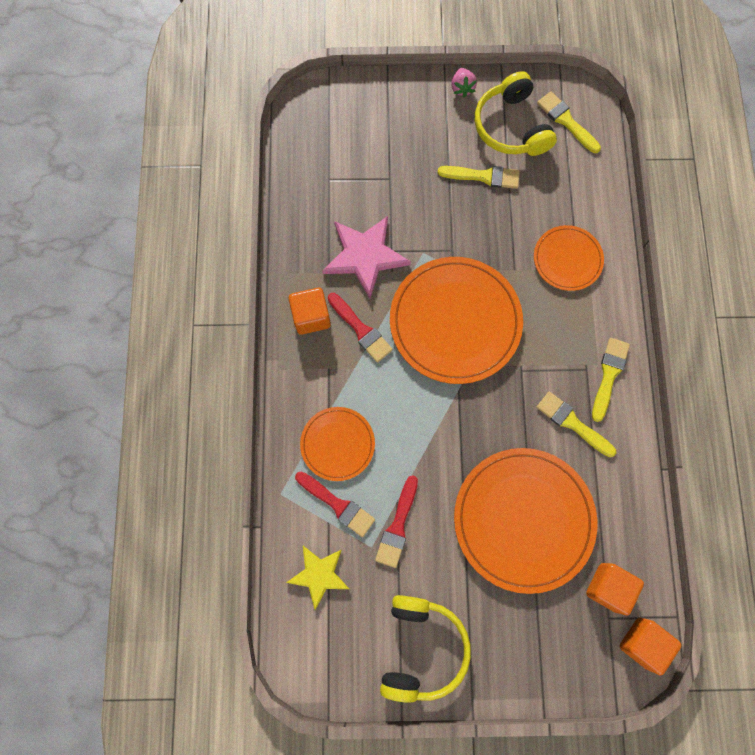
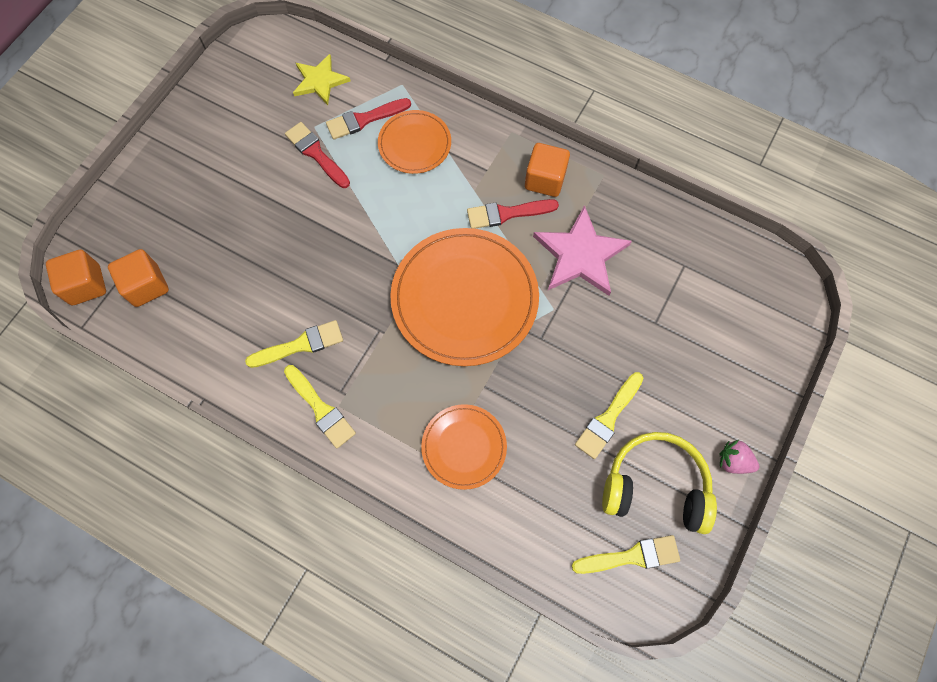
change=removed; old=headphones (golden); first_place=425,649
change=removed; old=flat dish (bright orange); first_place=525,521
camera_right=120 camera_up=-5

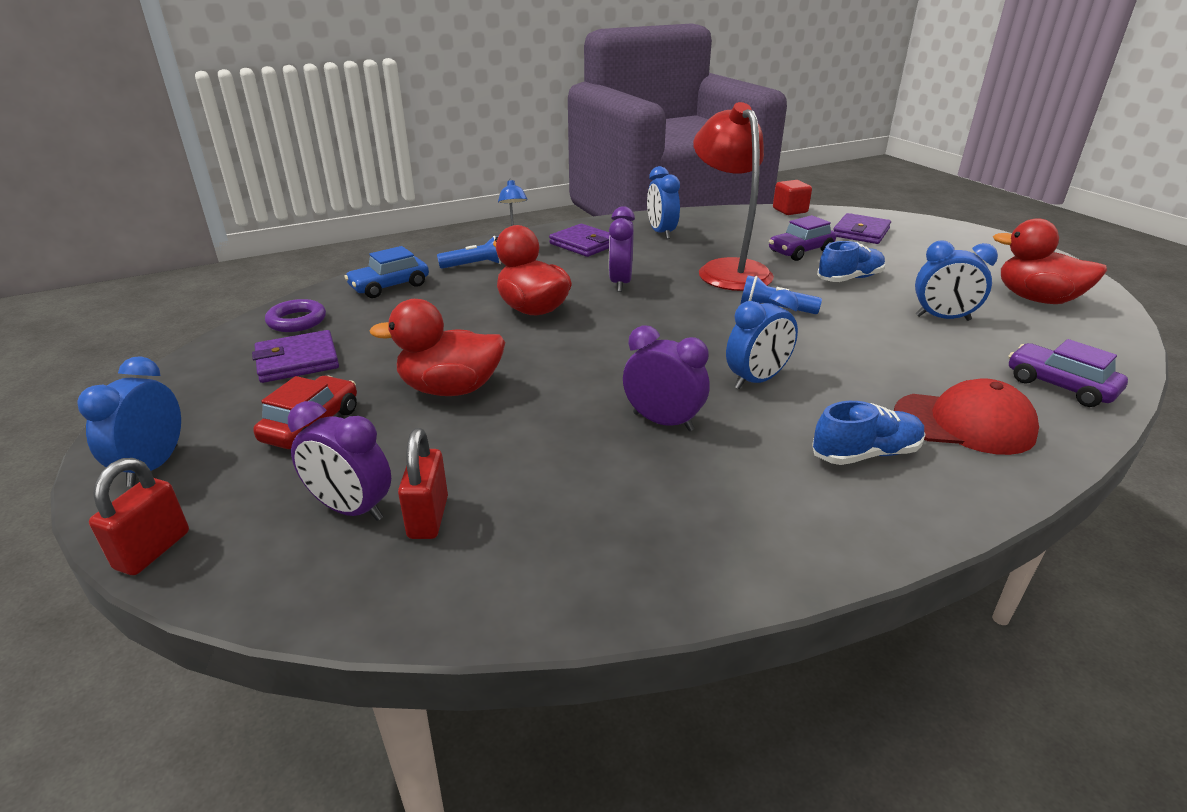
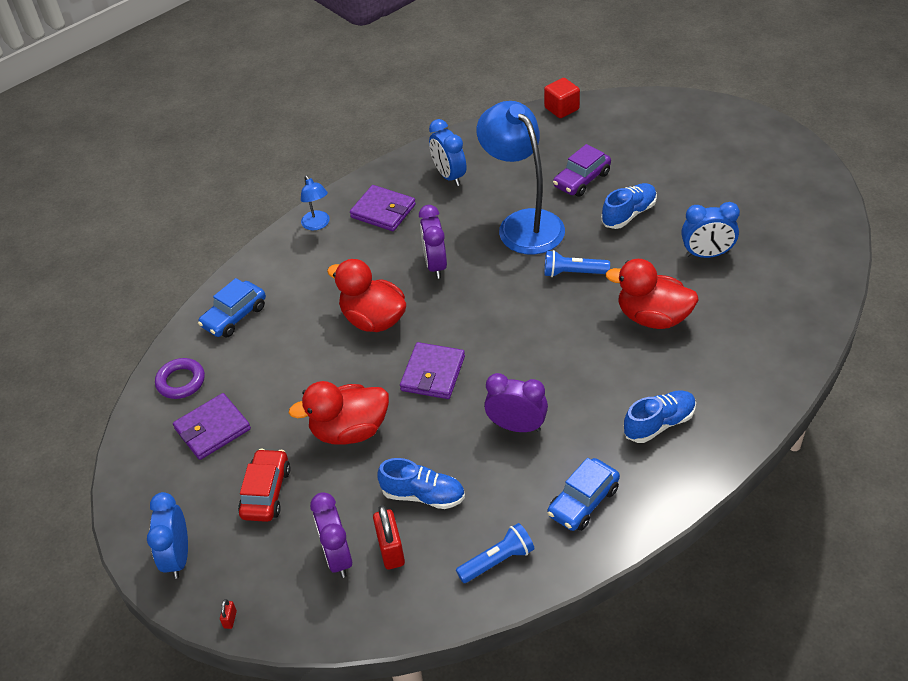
change=removed; old=alarm clock (blue); first_place=762,339
change=removed; old=peaked cap (crimson); first_place=966,416
change=removed; old=toy car (violet); first_place=1068,373
change=added; new=shoe (blue); second_place=421,483
change=added; new=toy car (blue); second_place=583,494
change=moved; old=torch (blue); first_place=469,252; second_place=495,553
change=moved; old=billfold (violet); first_place=862,228; second_place=432,370
change=moved; old=duck (crimson); first_place=1050,261; second_place=652,294
change=recoloured; old=desk lamp (crimson); new=desk lamp (blue); first_place=733,196; second_place=521,177
change=turned; old=alarm clock (violet); first_place=339,461; second_place=331,535; degrees=60
change=resized; old=lock (crimson); first_place=139,516; second_place=228,614; factor=0.46
camera_right=-10 camera_up=15

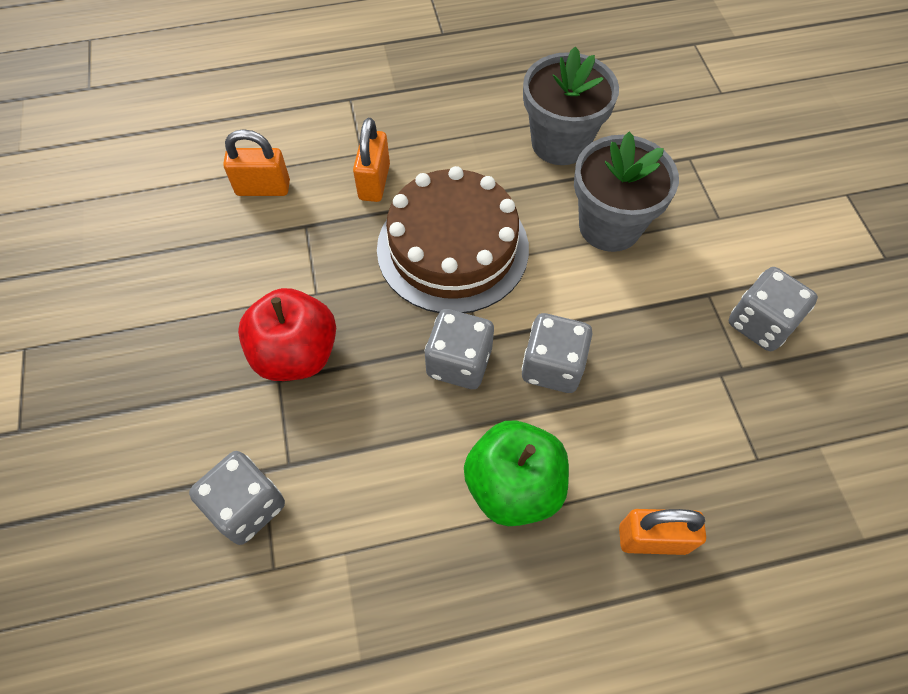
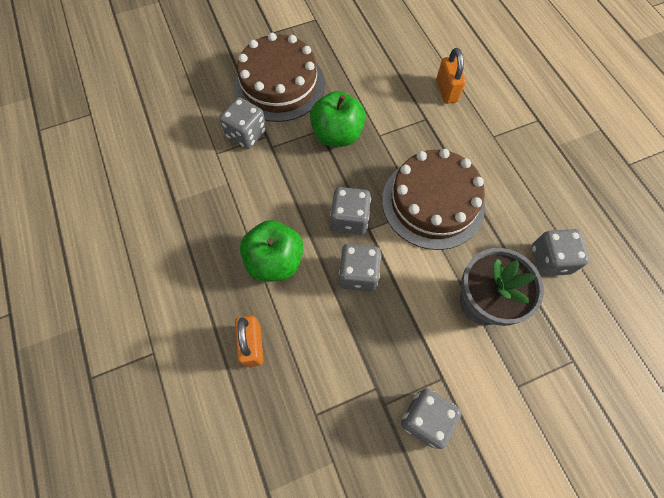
change=removed; old=lock (bright orange); first_place=371,160
change=added; new=gateau (brown); second_place=279,77
change=replaced; old=plant pot (grey); new=dice (grey); first_place=571,105; second_place=560,252
change=recoloured; old=apple (crimson); new=apple (green); first_place=287,334; second_place=338,119
camera_right=80 camera_up=5

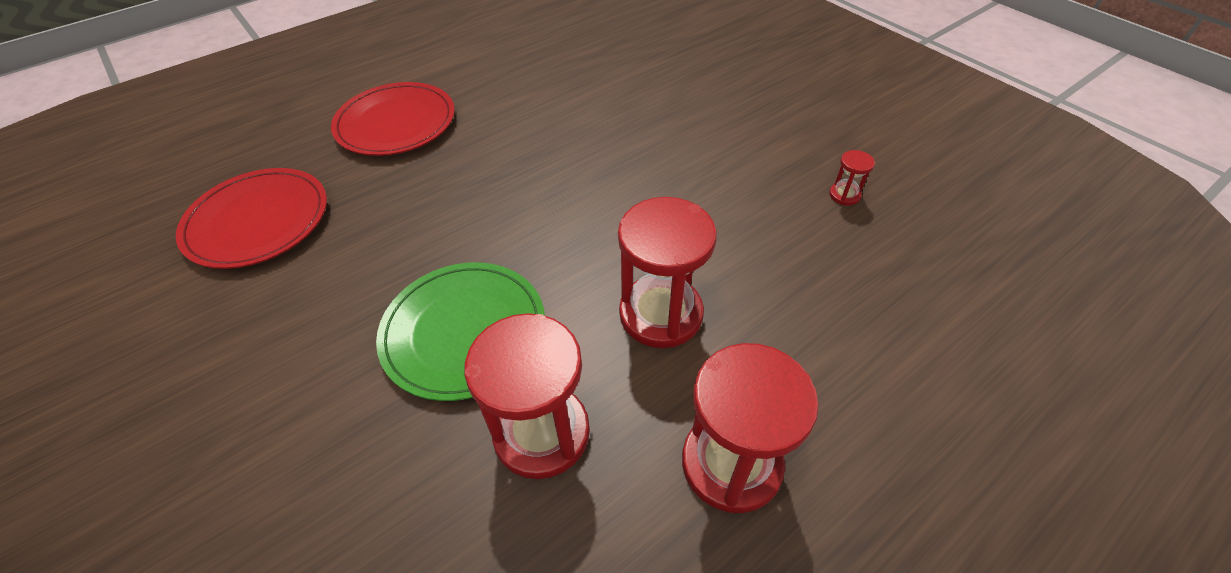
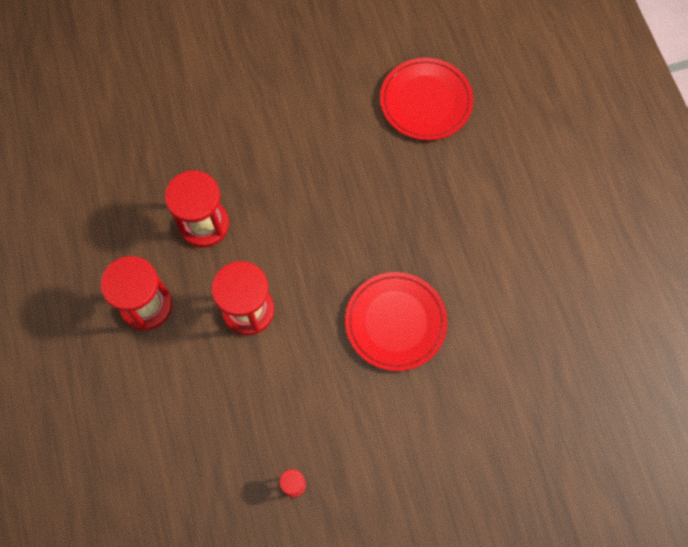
change=removed; old=flat dish (green); first_place=460,331
change=moved; old=flat dish (crimson); first_place=393,119; second_place=396,321
camera_right=110 camera_up=20

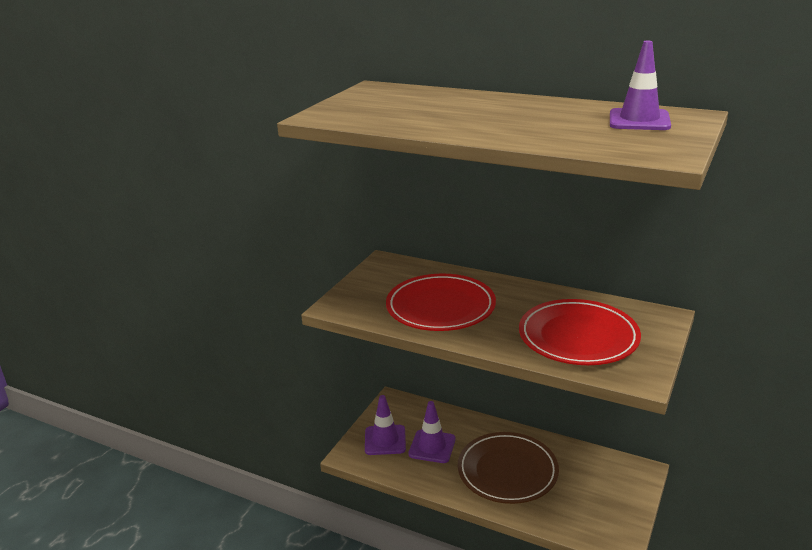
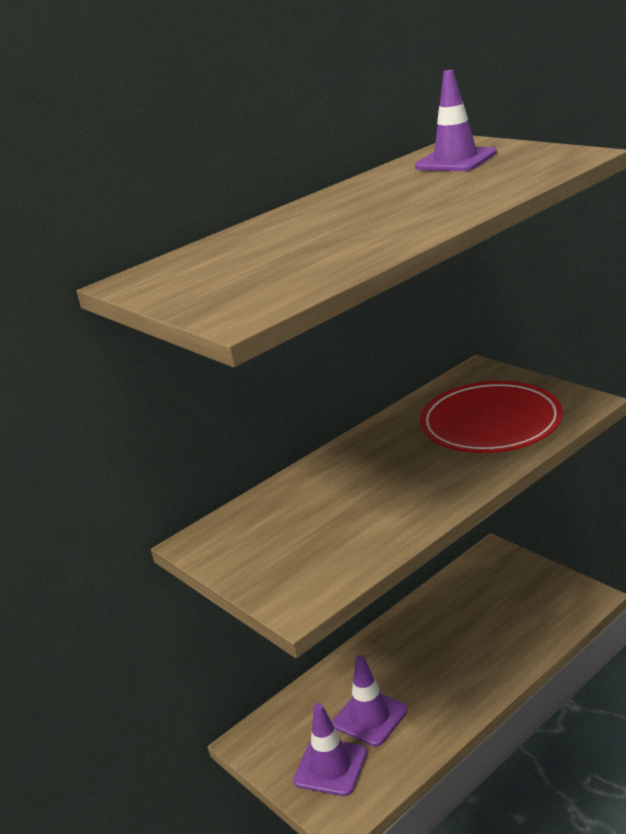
change=removed; old=flat dish (crimson); first_place=441,302
change=removed; old=flat dish (brown); first_place=508,468
camera_right=-65 camera_up=0

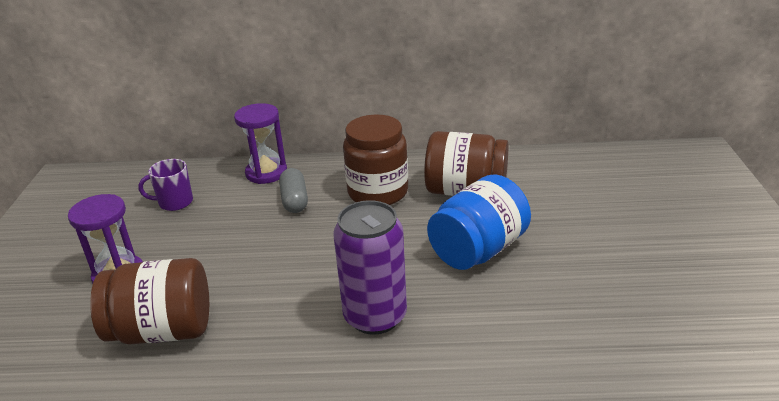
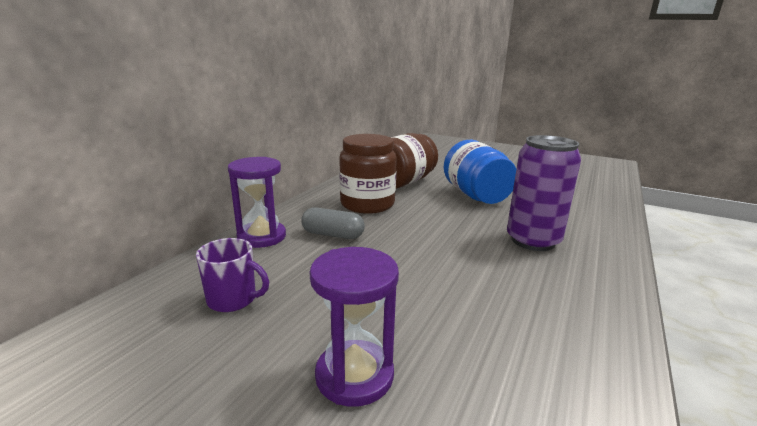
change=removed; old=preserve jar (brown); first_place=149,301
change=turned; old=tea mug (violet); first_place=165,185; second_place=232,275; degrees=-90
camera_right=-65 camera_up=-10

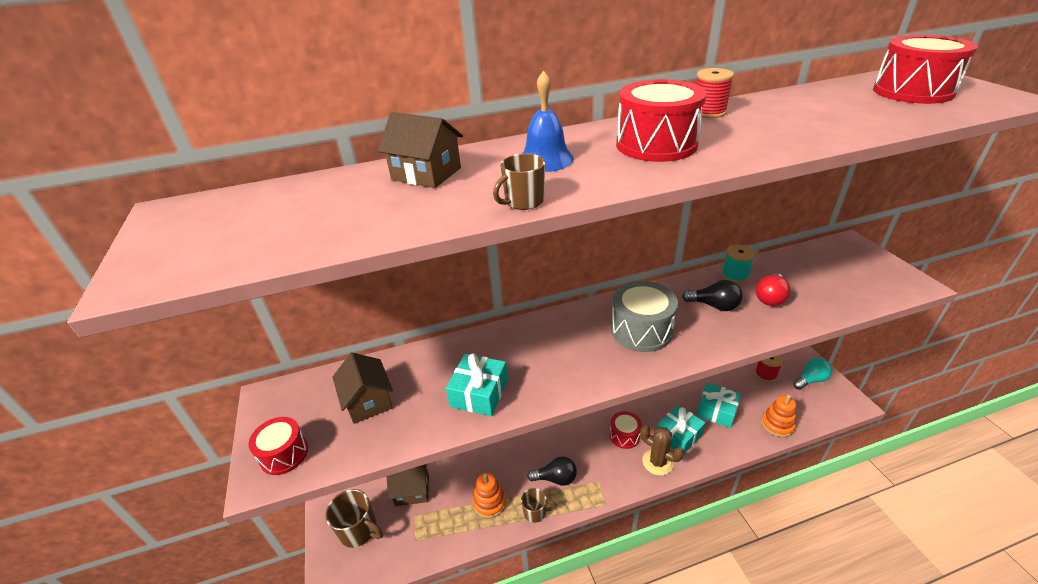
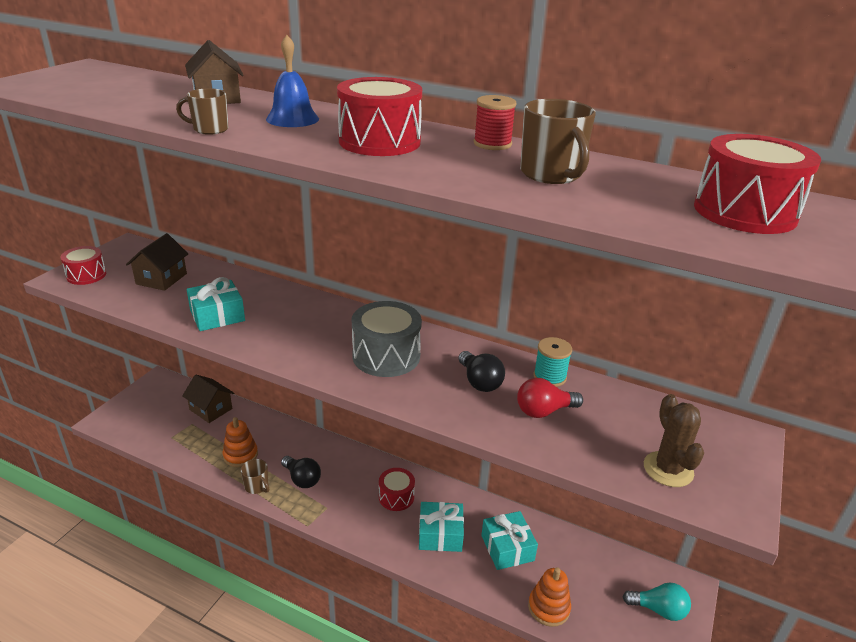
change=removed; old=spool (crimson); first_place=769,368
change=moved; old=tea mug (brown); first_place=354,518; second_place=558,141
change=moved; old=saguaro cactus (brown); first_place=662,450; second_place=674,440
camera_right=40 camera_up=-5

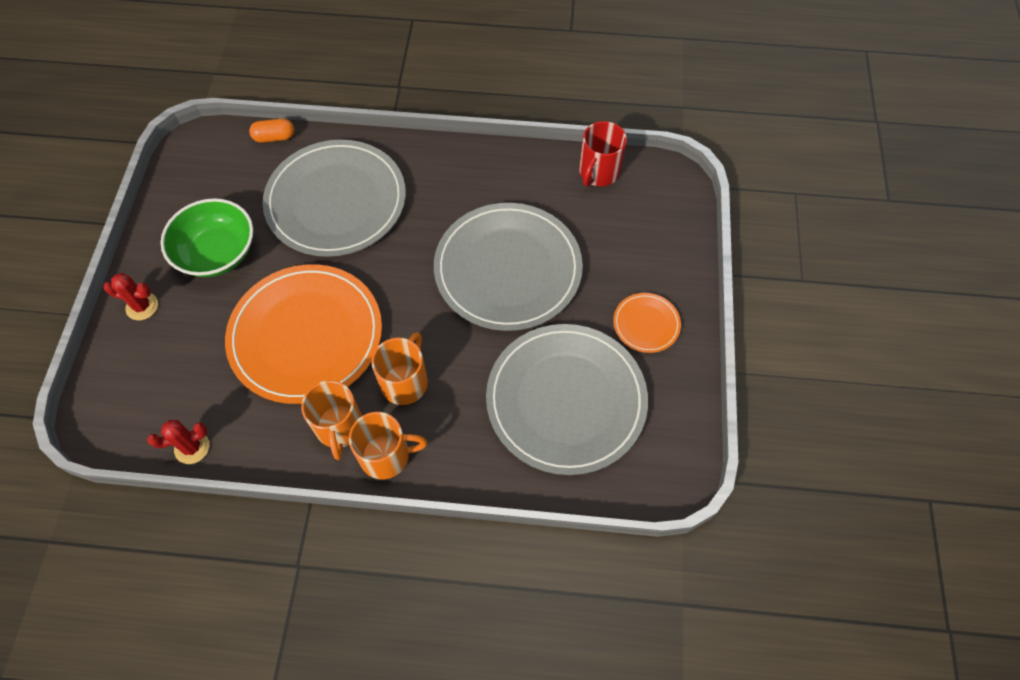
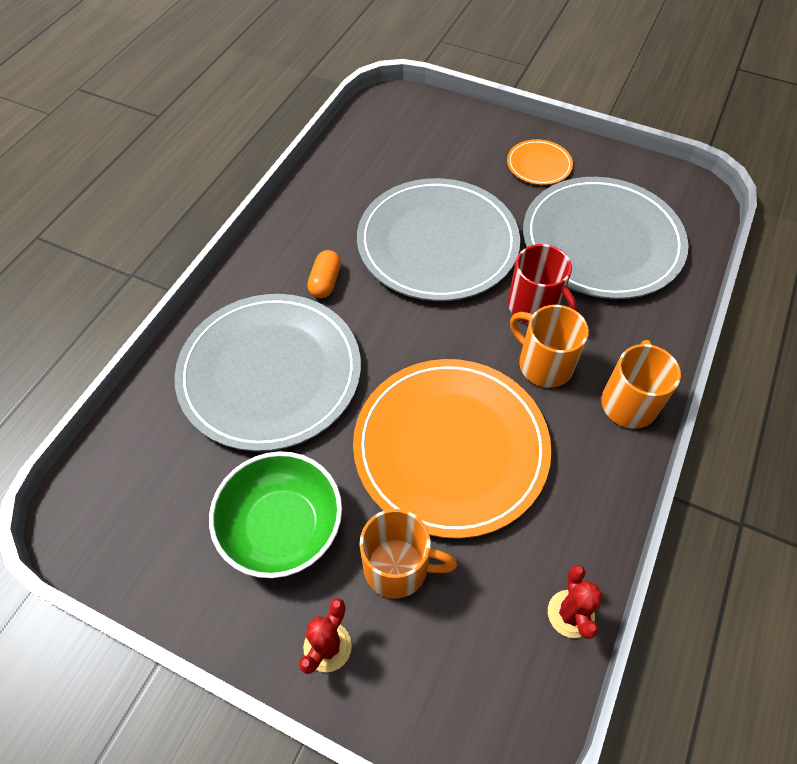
change=moved; old=pill shape (bright orange); first_place=271,131; second_place=324,274
change=moved; old=tea mug (bright orange); first_place=331,420; second_place=408,554
change=moved; old=tea mug (crimson); first_place=603,154; second_place=542,283
camera_right=-70 camera_up=-5

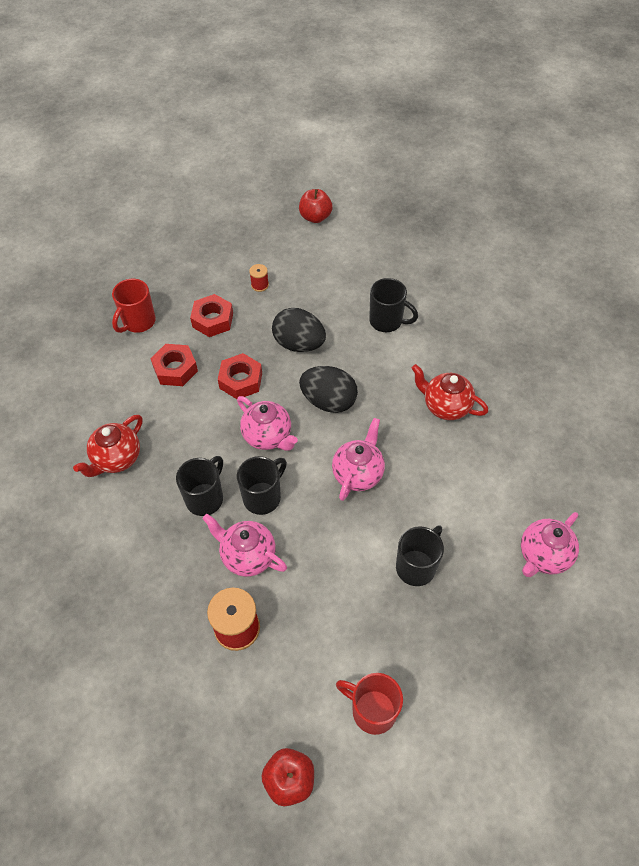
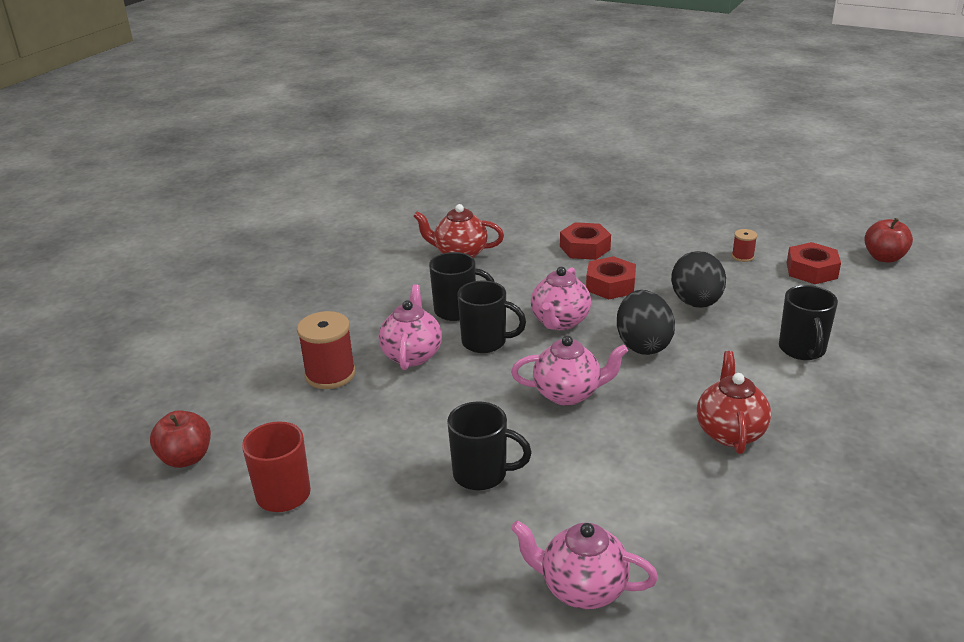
change=removed; old=tea mug (crimson); first_place=134,306
change=moved; old=nut (crimson); first_place=211,315; second_place=814,263
camera_right=65 camera_up=-25

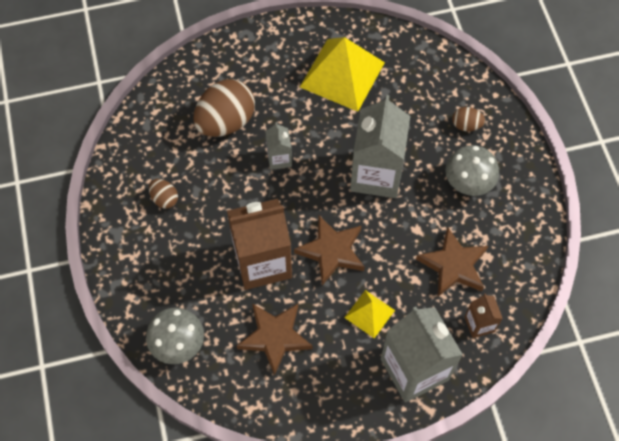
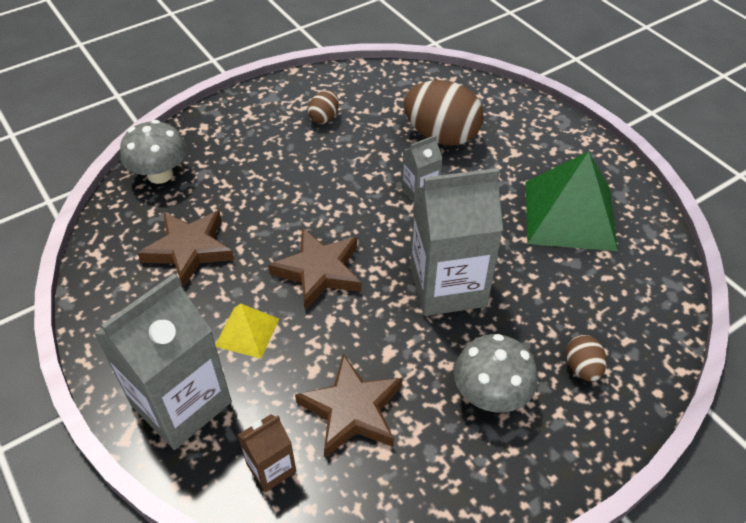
change=removed; old=milk carton (brown); first_place=259,244
change=recoloured; old=pyramid shape (golden); new=pyramid shape (green); first_place=342,74; second_place=572,201
camera_right=70 camera_up=-15

